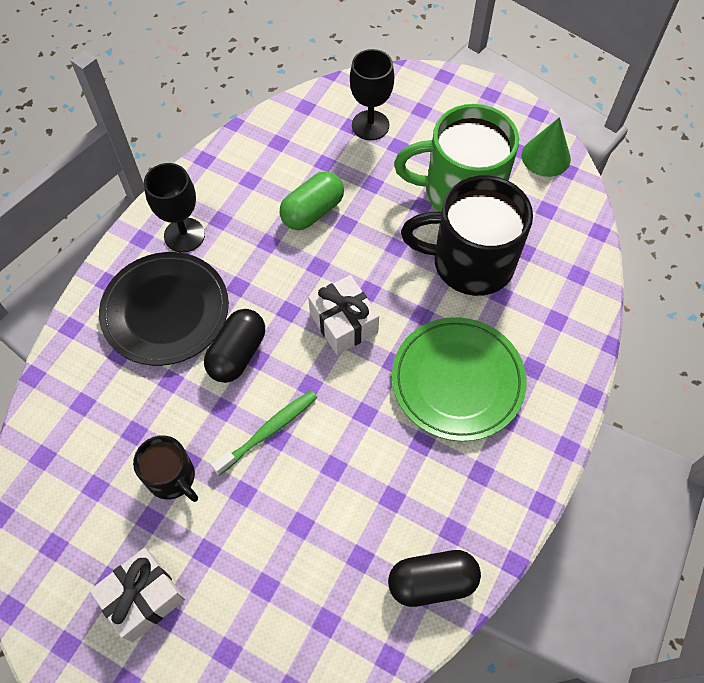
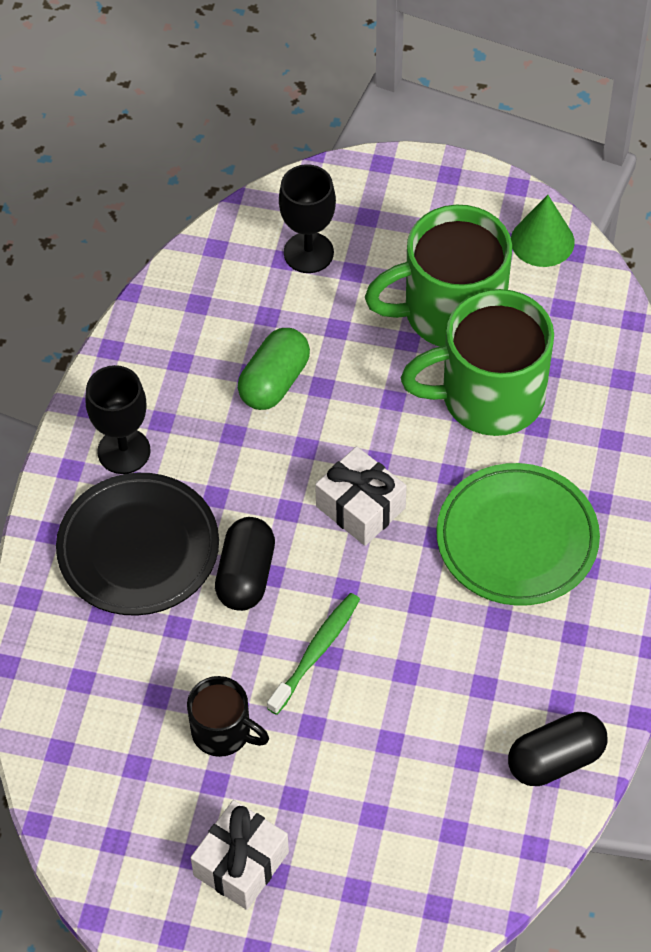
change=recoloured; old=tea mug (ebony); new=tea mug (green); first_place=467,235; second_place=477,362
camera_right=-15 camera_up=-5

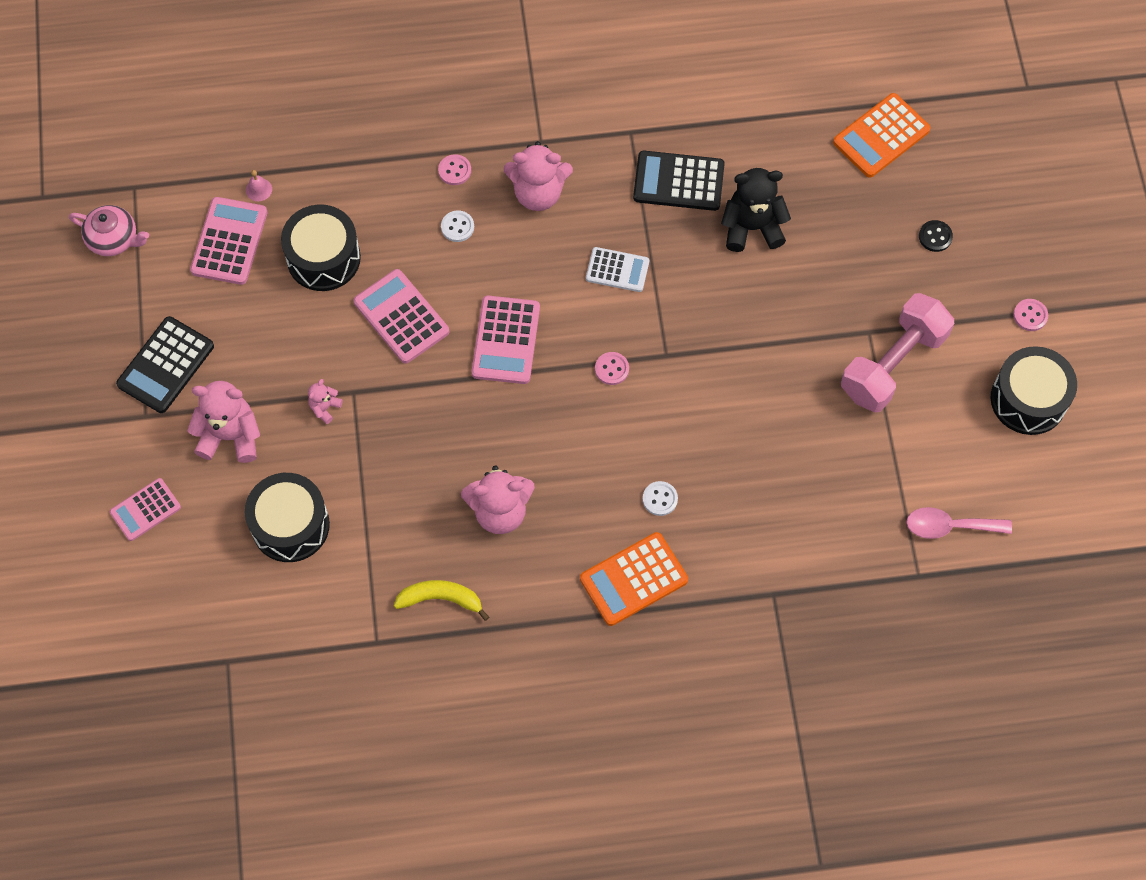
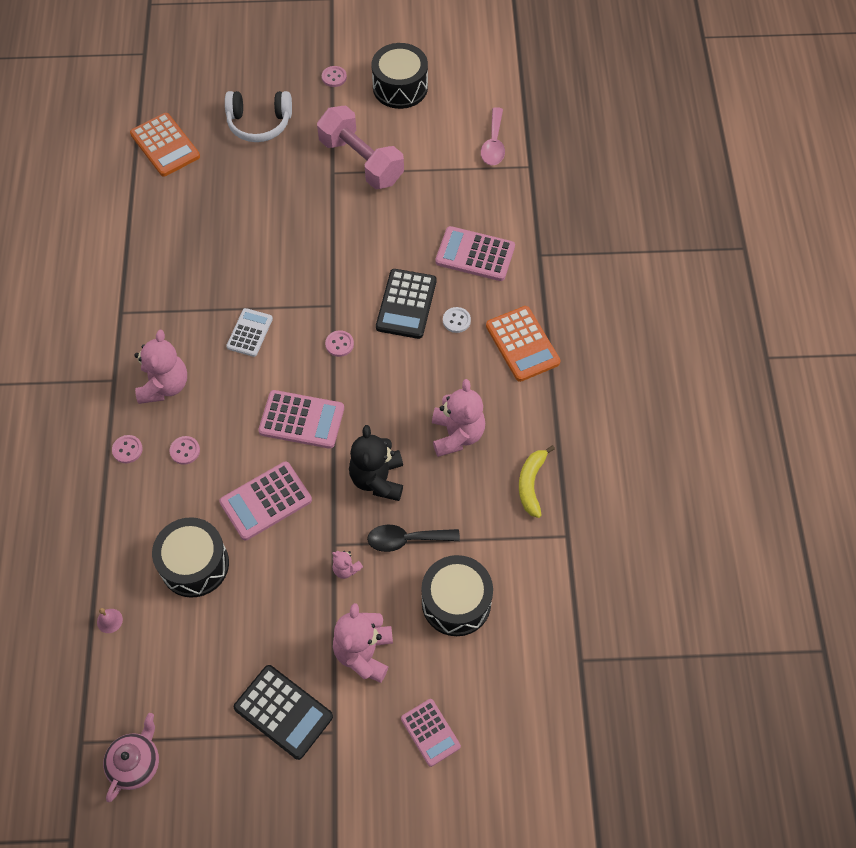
change=added; new=spoon (ebony); second_place=413,538
change=moved; old=pocket calculator (rosy); first_place=228,241; second_place=475,253
change=moved; old=pocket calculator (ebony); first_place=679,181; second_place=406,304
change=moved; old=stuffed bear (ebony); first_place=756,210; second_place=376,463
change=replaced; old=button (ebony); new=headphones (pure white); first_place=936,236; second_place=258,116
change=recoloured; old=button (pure white); new=button (rosy); first_place=457,226; second_place=185,450
camera_right=-85 camera_up=-5

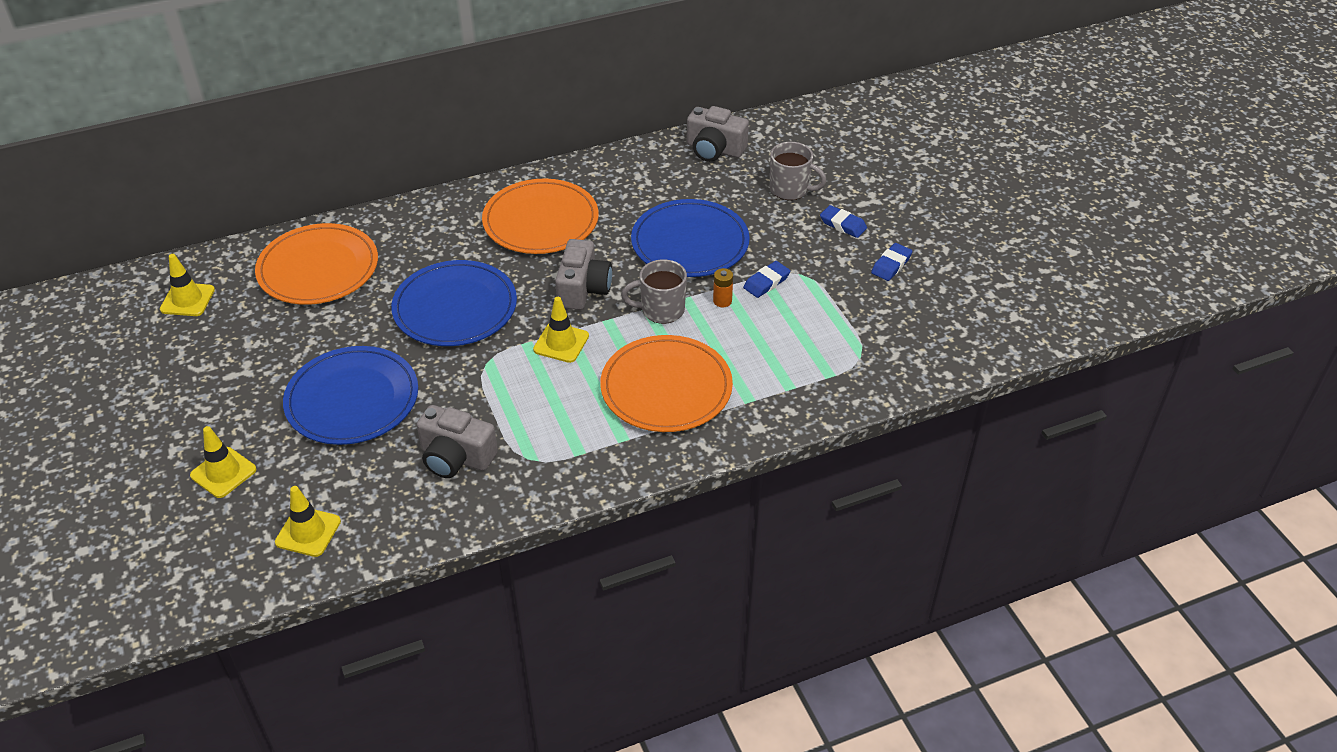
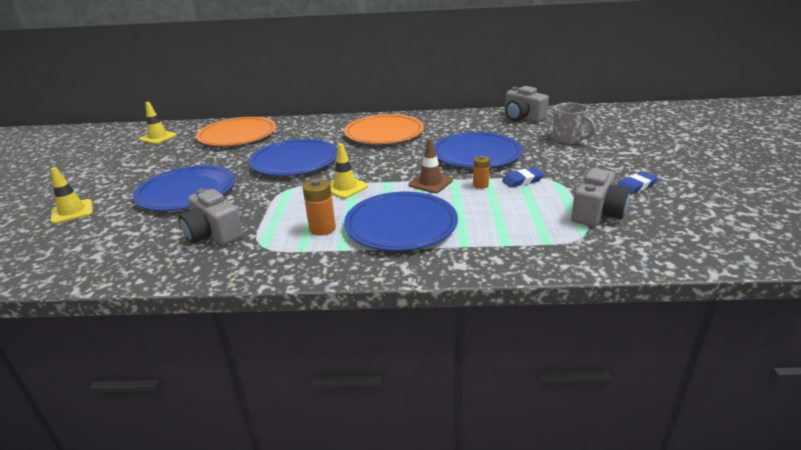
change=removed; old=safety cone (golden); first_place=308,521
change=removed; old=gum eraser (blue); first_place=843,221
change=added; new=power cell (bright orange); second_place=319,207
change=moved; old=camera (grey); first_place=583,274; second_place=601,197
change=replaced; old=tea mug (grey); new=safety cone (brown); first_place=654,291; second_place=431,165
change=recoloured; old=flat dish (bright orange); new=flat dish (blue); first_place=666,383; second_place=401,221
camera_right=25 camera_up=-15

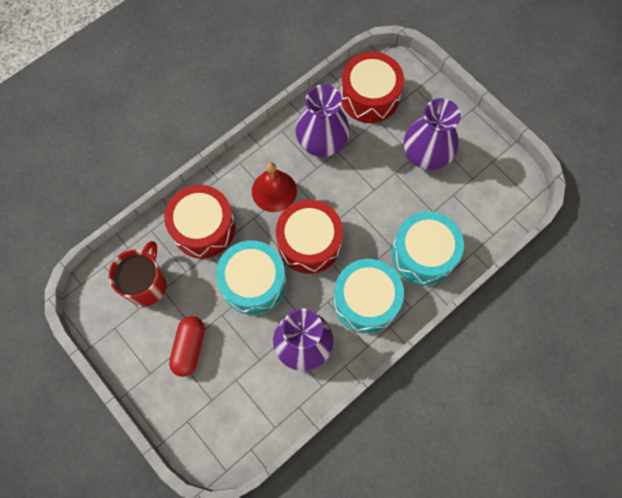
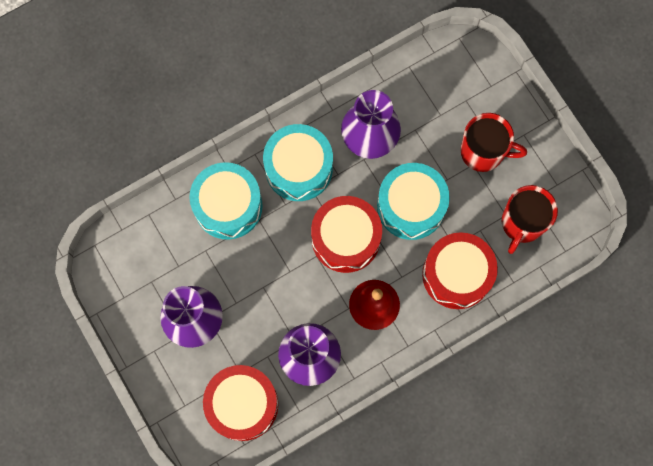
change=replaced; old=pill shape (crimson); new=tea mug (crimson); first_place=187,346; second_place=494,142
camera_right=-170 camera_up=5

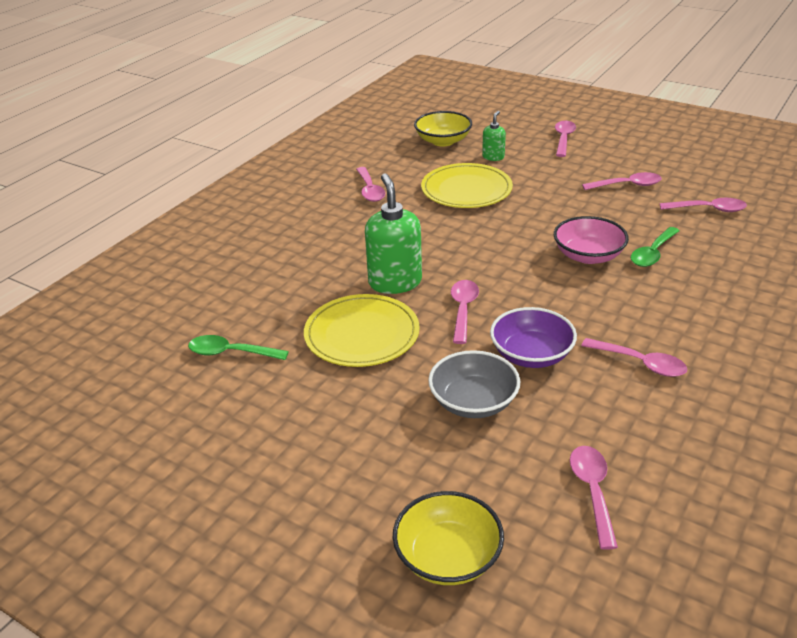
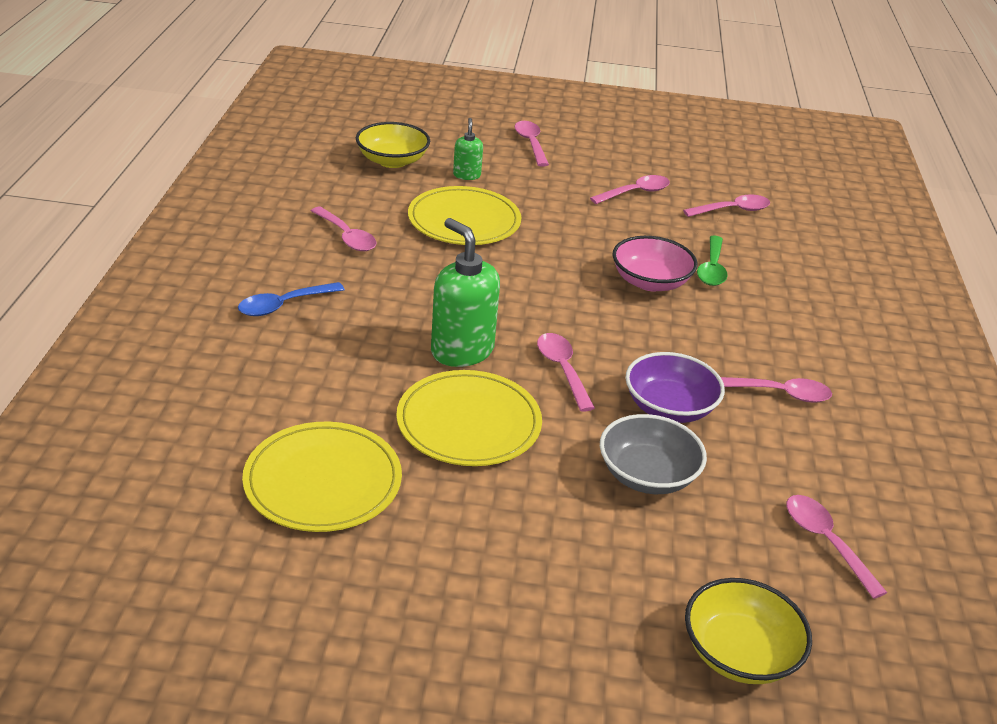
change=added; new=spoon (blue); second_place=291,299
change=replaced; old=spoon (green); new=flat dish (golden); first_place=238,347; second_place=322,477
camera_right=-30 camera_up=0

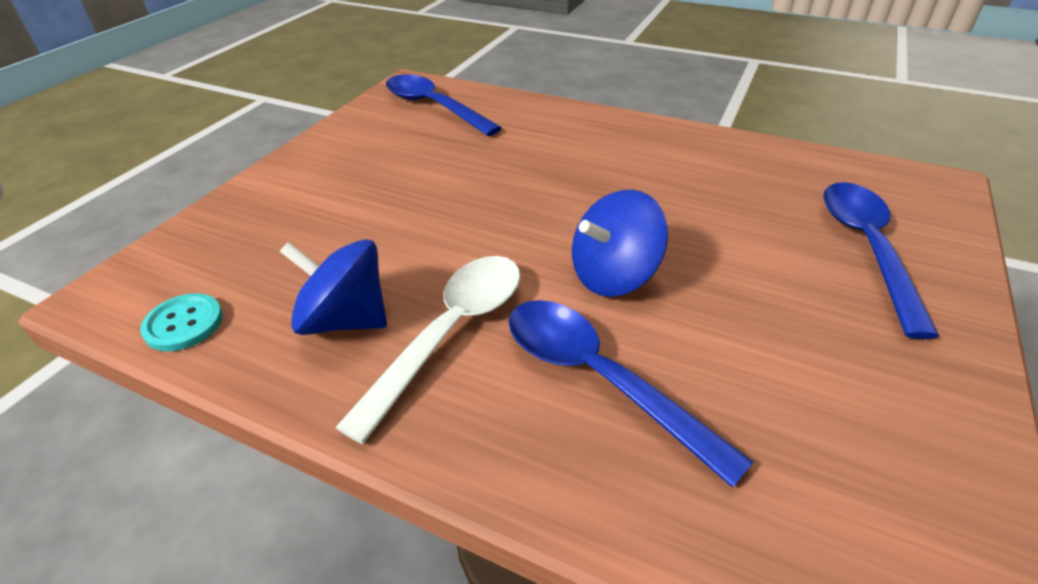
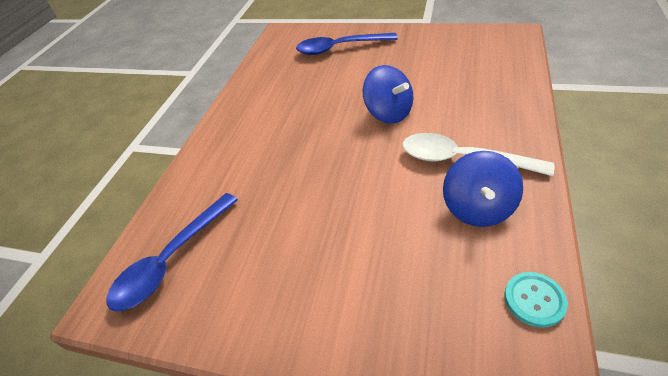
change=removed; old=spoon (blue); first_place=631,394
camera_right=-95 camera_up=5

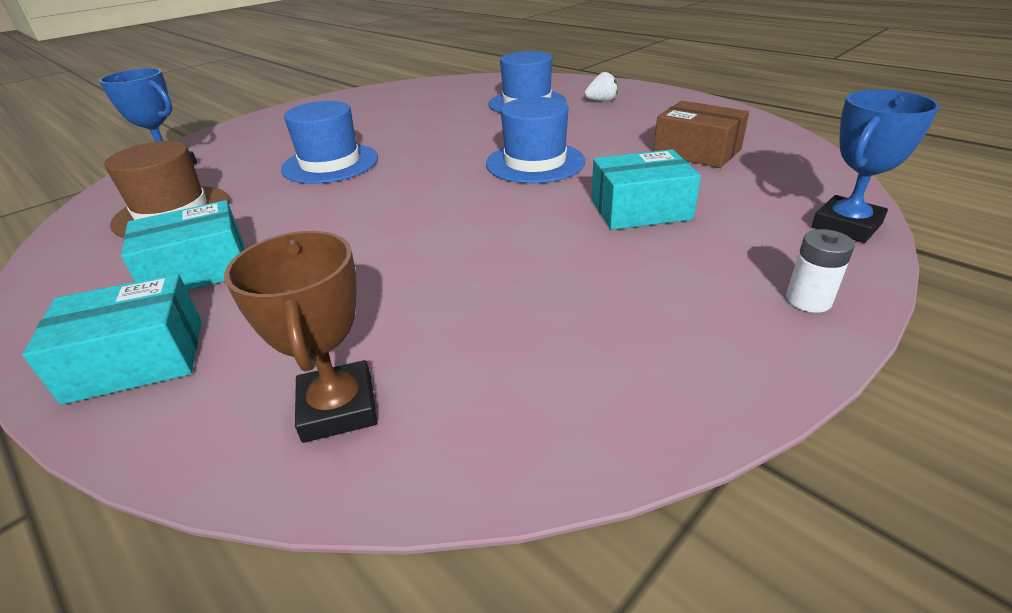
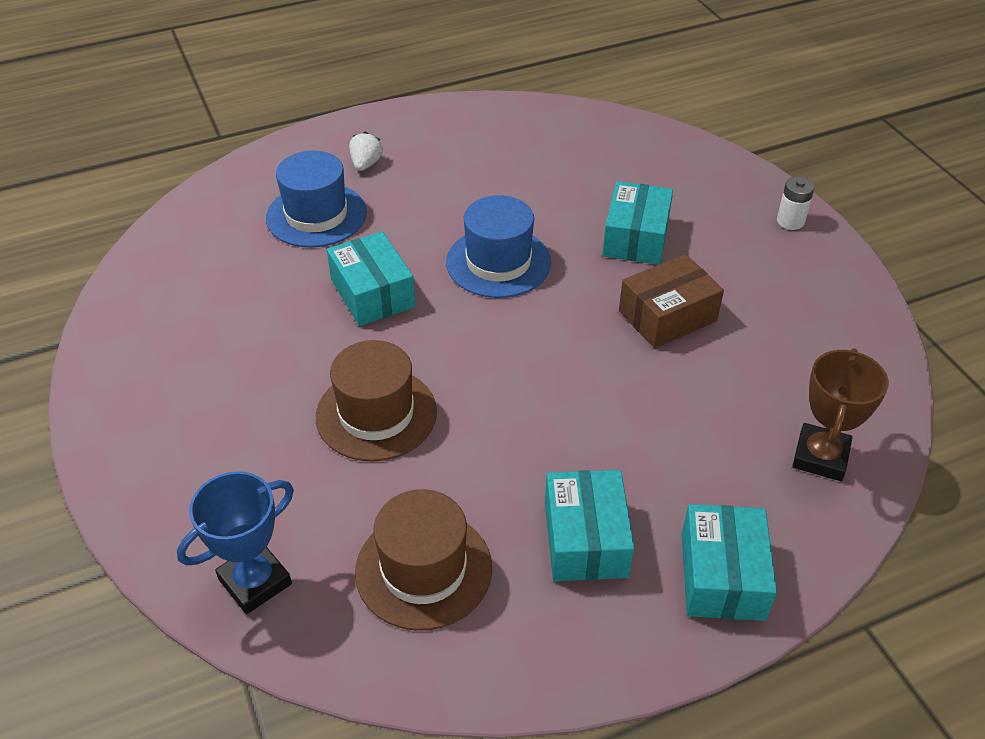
change=removed; old=prize cup (blue); first_place=876,166
change=added; new=box (aqua); second_place=371,278
change=moved; old=box (brown); first_place=701,134; second_place=671,301
change=recoloured; old=top hat (blue); new=top hat (brown); first_place=329,142; second_place=376,401
change=turned; old=prize cup (brown); first_place=300,337; second_place=841,414; degrees=-75
camera_right=-70 camera_up=10

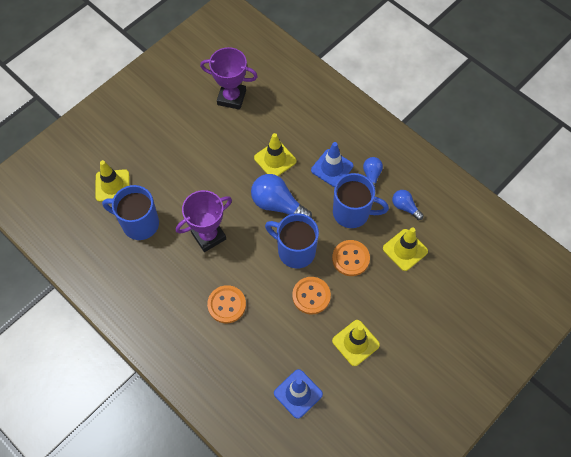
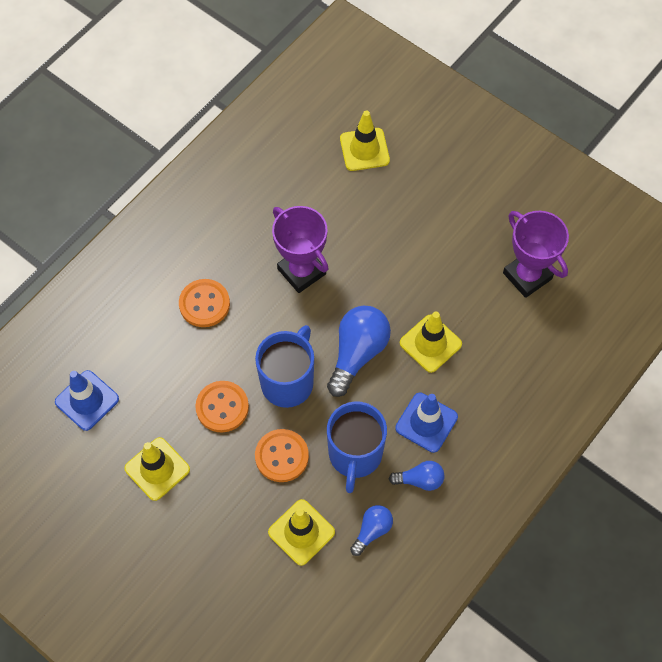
change=removed; old=tea mug (blue); first_place=130,212
change=turned; old=prize cup (violet); first_place=229,78; second_place=536,254; degrees=-45
camera_right=85 camera_up=0

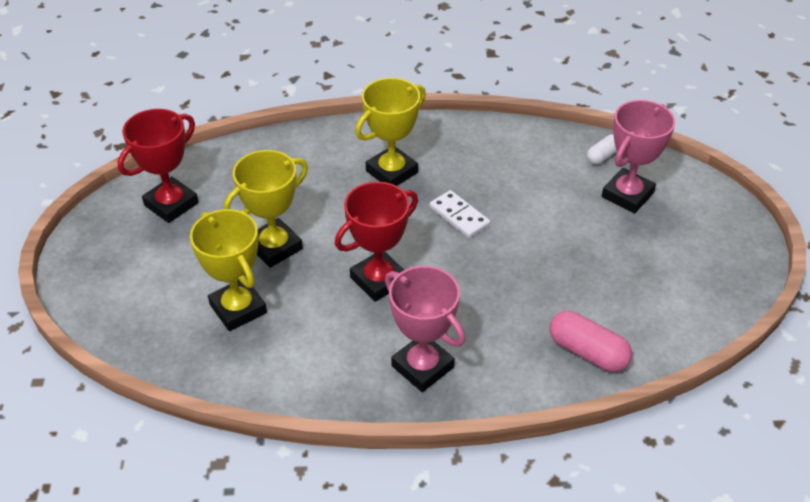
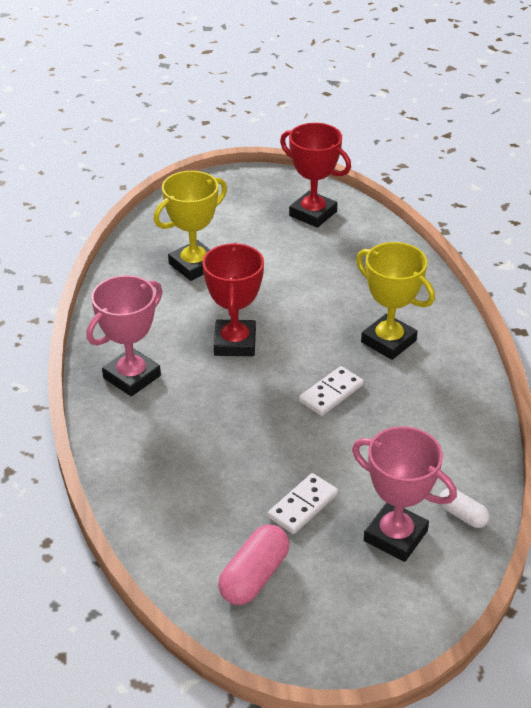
change=removed; old=prize cup (golden); first_place=266,209
change=added; new=domino tile (pure white); second_place=303,503
change=moved; old=pill shape (rosy); first_place=590,341; second_place=253,564
change=turned; old=prize cup (crimson); first_place=376,242; second_place=233,299; degrees=45
camera_right=85 camera_up=-5

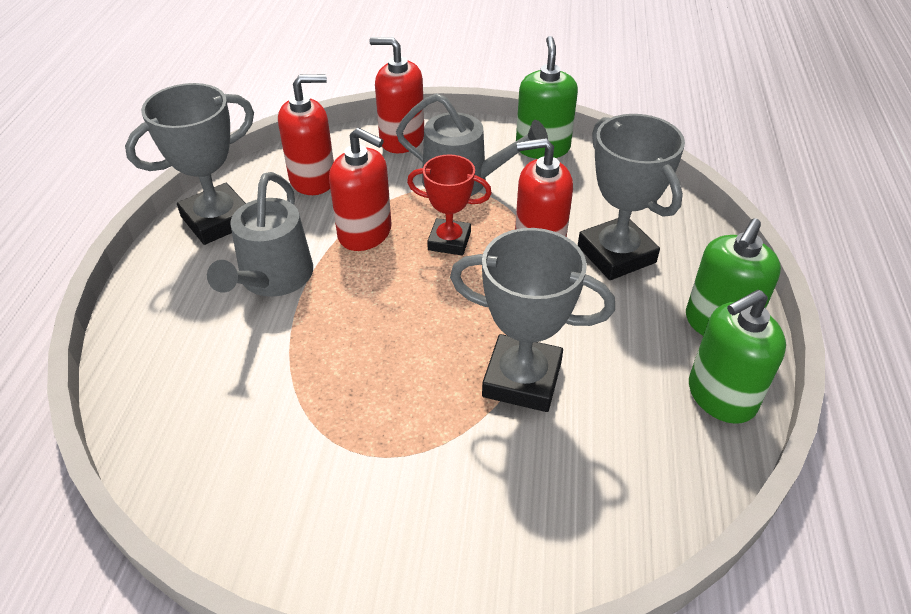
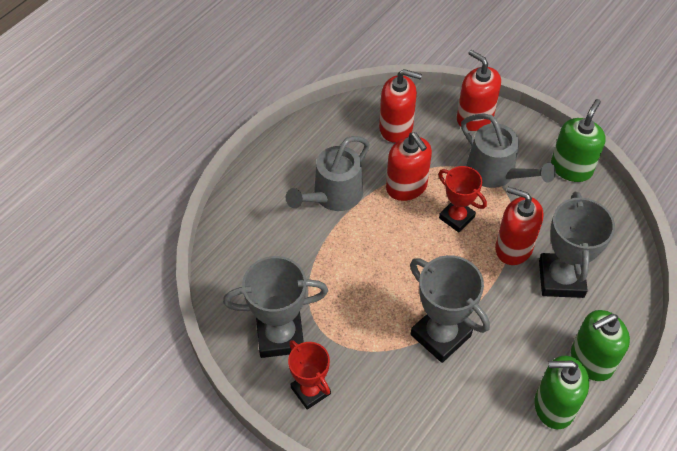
change=added; new=prize cup (crimson); second_place=309,375
change=moved; old=prize cup (grey); first_place=189,164; second_place=275,307
camera_right=30 camera_up=10

